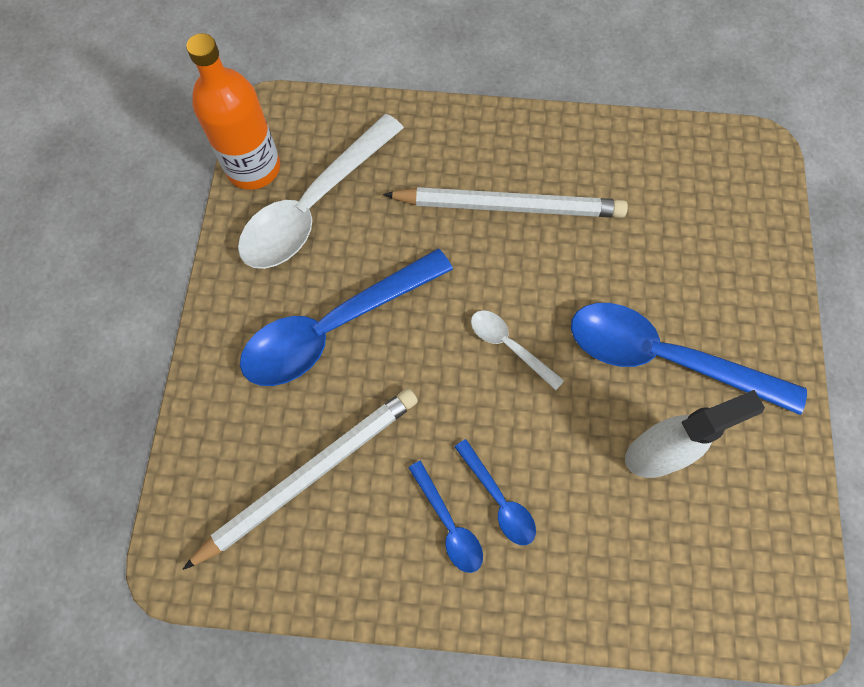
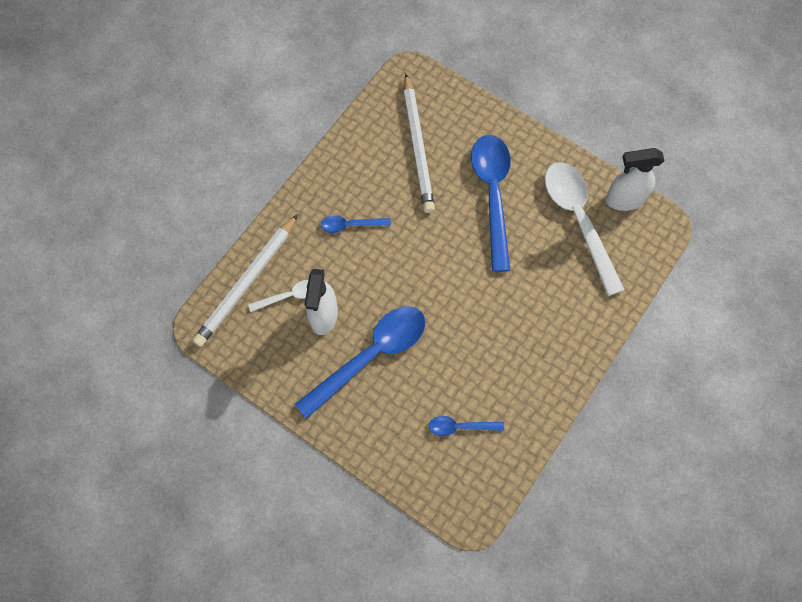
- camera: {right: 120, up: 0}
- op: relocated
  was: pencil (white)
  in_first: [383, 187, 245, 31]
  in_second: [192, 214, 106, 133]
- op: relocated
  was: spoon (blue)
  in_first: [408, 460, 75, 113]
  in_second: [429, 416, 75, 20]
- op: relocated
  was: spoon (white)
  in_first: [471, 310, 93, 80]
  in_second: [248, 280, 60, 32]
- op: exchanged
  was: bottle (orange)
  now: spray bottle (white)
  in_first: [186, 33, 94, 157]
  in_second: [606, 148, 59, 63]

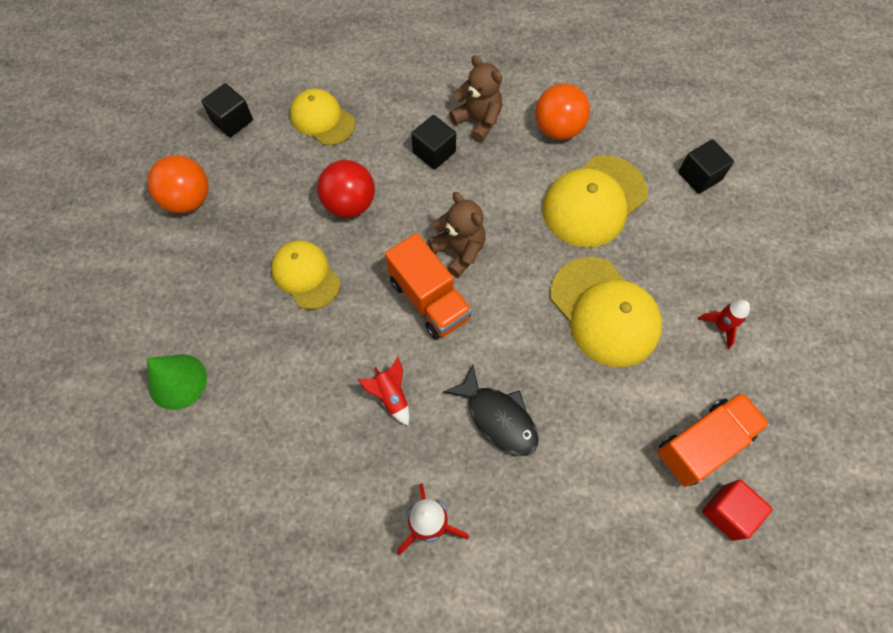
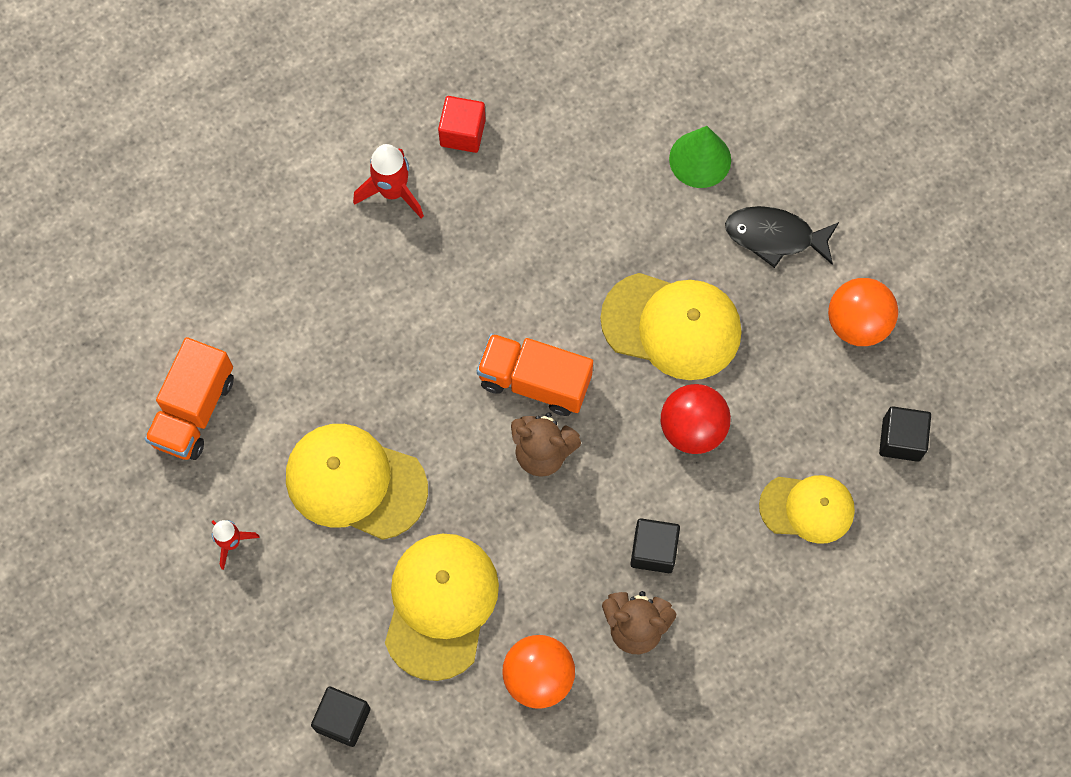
- camera: {right: 145, up: 5}
- op: missing
  was: rocket (red)
  in_first: [358, 357, 52, 69]
- op: relocated
  was: fish (black)
  in_first: [443, 365, 95, 91]
  in_second: [725, 206, 114, 62]
- op: relocated
  was: cube (red)
  in_first: [702, 480, 71, 61]
  in_second: [438, 96, 48, 57]
- op: size
  was: cap (yellow)
  in_first: [271, 240, 69, 69]
  in_second: [600, 273, 142, 107]
  ratio: 1.54

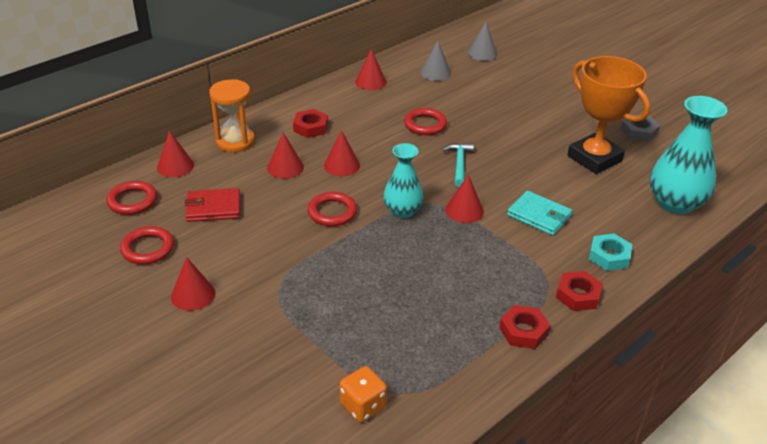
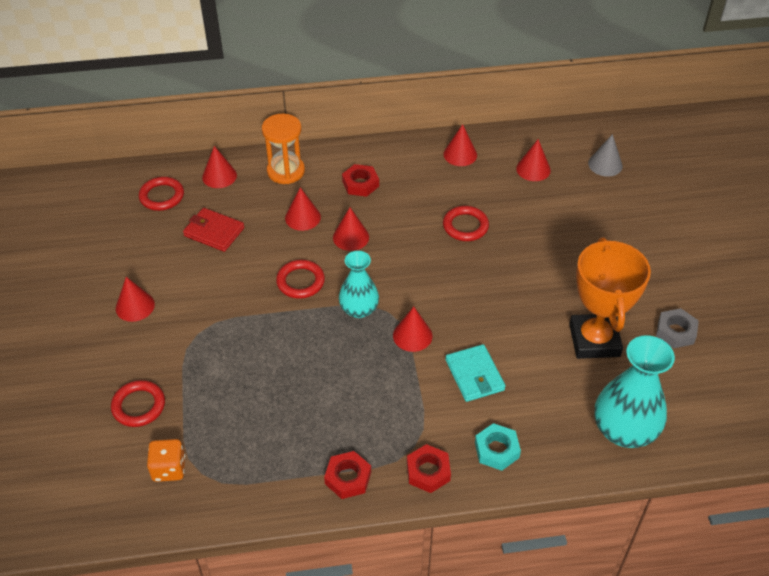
- camera: {right: 35, up: 10}
- op: missing
  was: hammer (turquoise)
  in_first: [442, 143, 32, 44]
- op: relocated
  was: ring (red)
  in_first: [120, 226, 54, 39]
  in_second: [111, 380, 54, 47]
- op: colour
  was: cone (grey)
  now: cone (red)
  in_first: [420, 41, 31, 40]
  in_second: [516, 139, 35, 42]

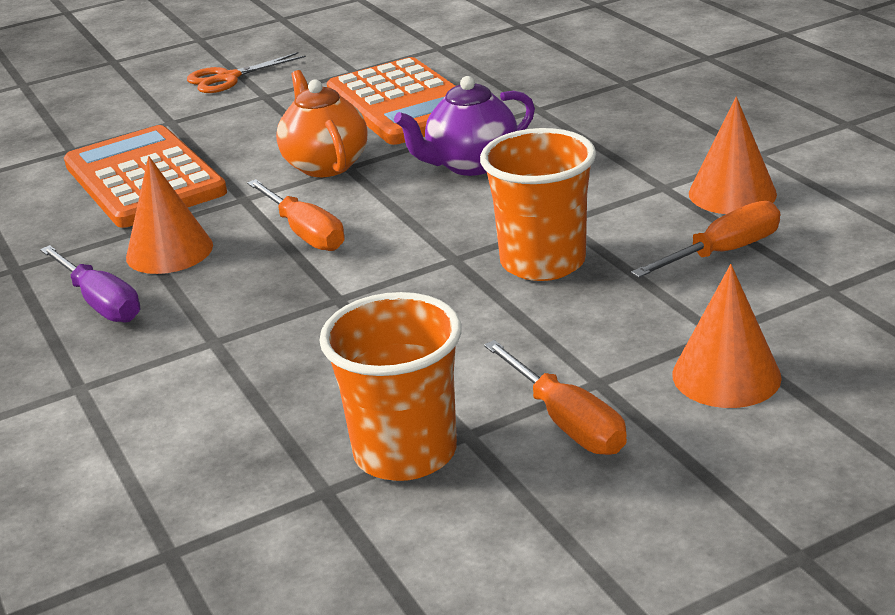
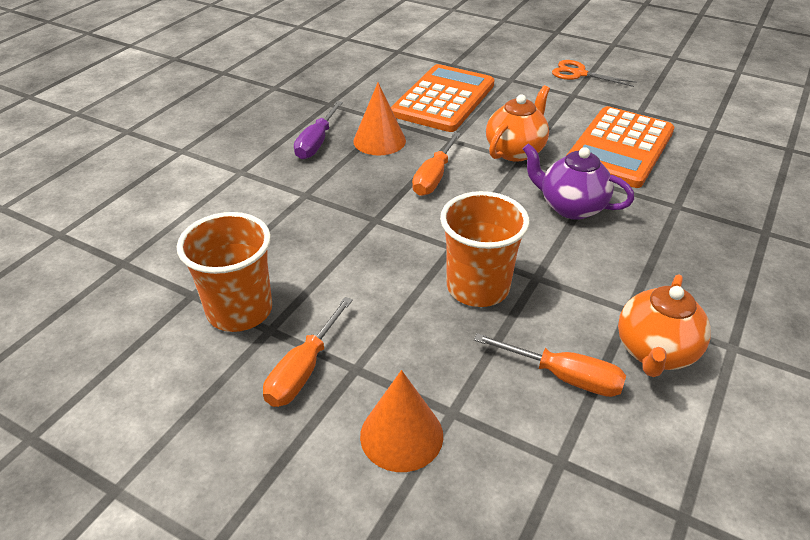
- camera: {right: 55, up: 10}
- op: exchanged
  was: cone (orange)
  now: teapot (orange)
  in_first: [689, 96, 88, 118]
  in_second: [618, 274, 93, 103]

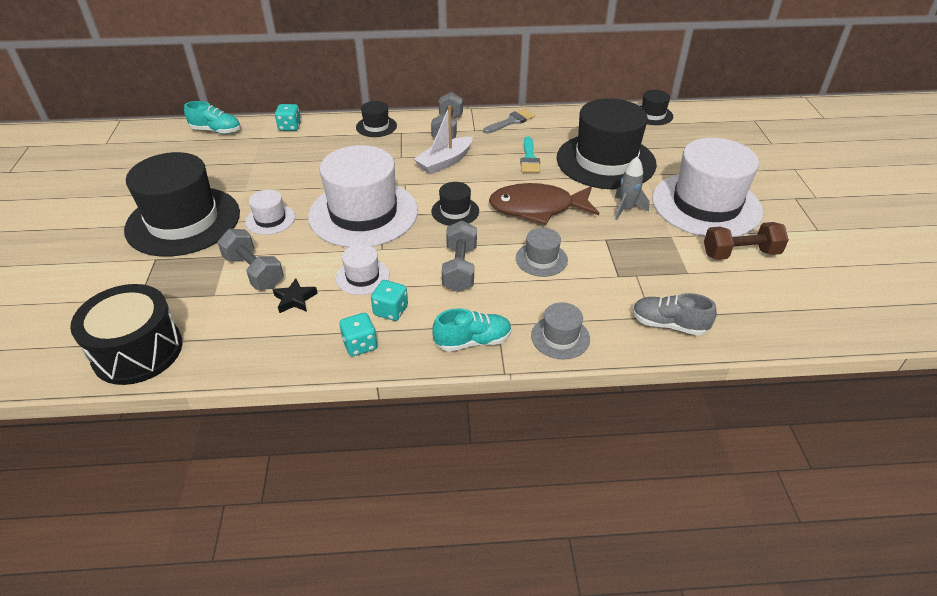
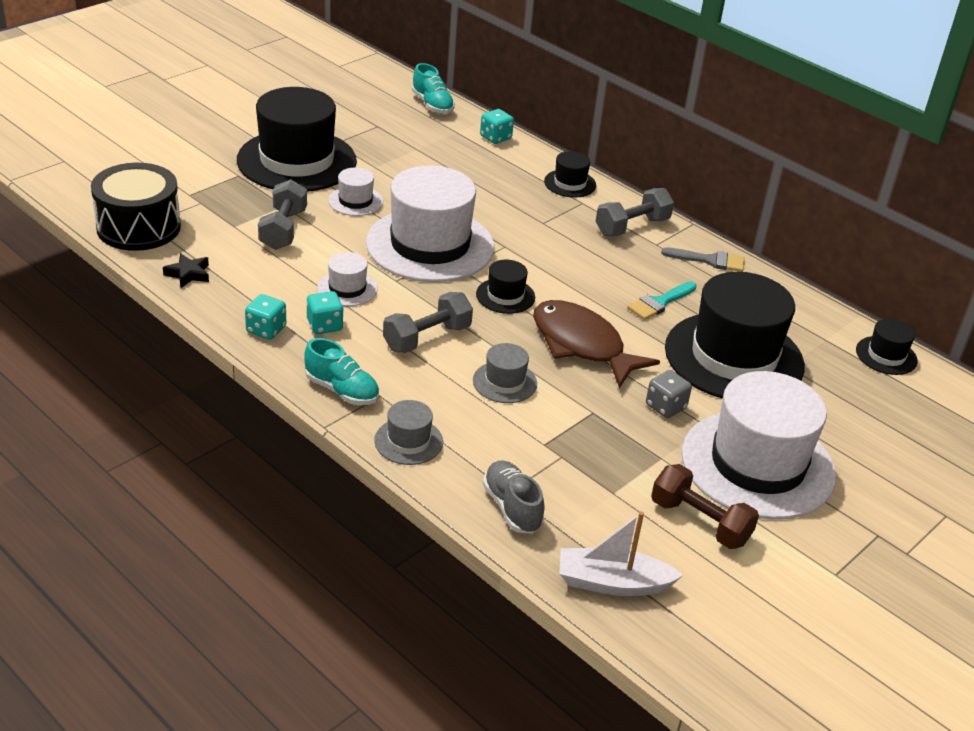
- camera: {right: 45, up: -5}
- op: relocated
  was: star (black)
  in_first: [273, 278, 45, 35]
  in_second: [163, 253, 46, 35]
- op: relocated
  was: boat (white)
  in_first: [414, 106, 59, 68]
  in_second: [559, 512, 124, 84]
- op: exchanged
  was: rocket (grey)
  now: dice (grey)
  in_first: [615, 156, 34, 64]
  in_second: [646, 370, 46, 48]

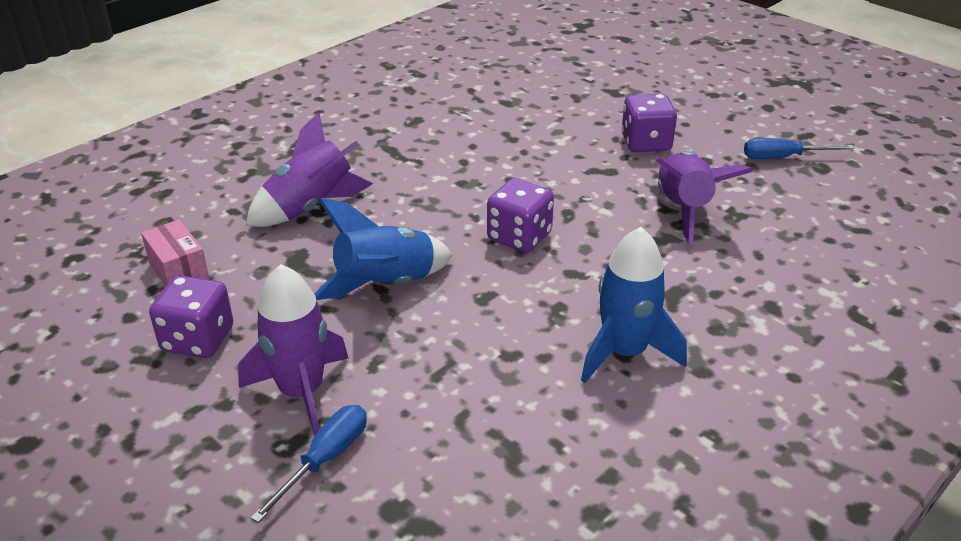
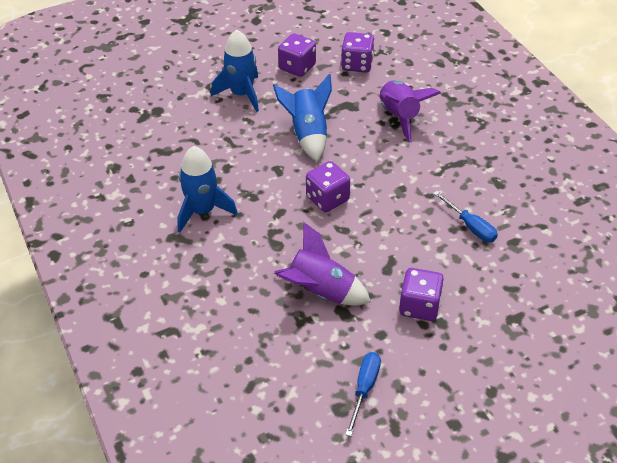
- camera: {right: 110, up: 10}
- op: relocated
  was: screwdriver (blue)
  in_first: [250, 405, 117, 118]
  in_second: [433, 191, 65, 51]
- op: exchanged
  was: box (pink)
  now: dice (purple)
  in_first: [141, 220, 68, 66]
  in_second: [341, 32, 33, 41]
- op: colour
  was: rocket (purple)
  now: rocket (blue)
  in_first: [238, 264, 111, 172]
  in_second: [211, 30, 48, 82]

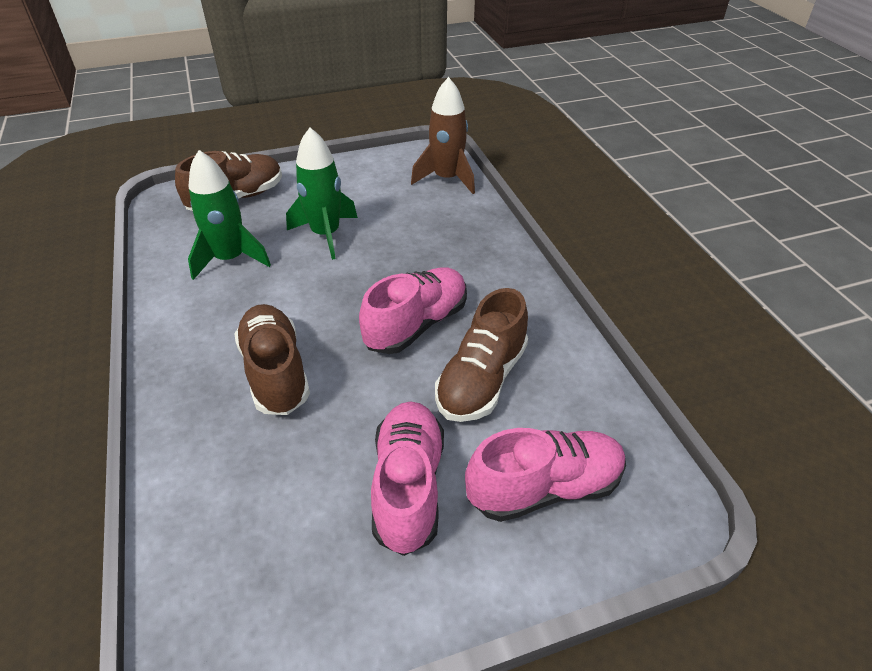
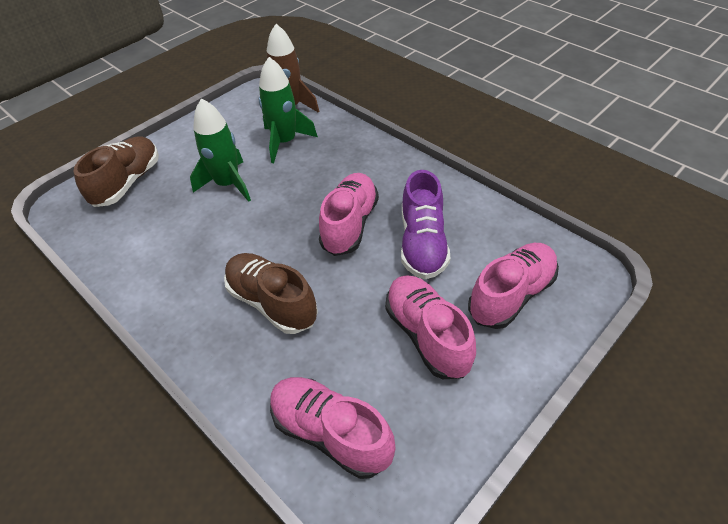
- camera: {right: -25, up: 5}
- op: appeared
  now: shoe (pink)
  in_second: [270, 377, 126, 102]
- op: relocated
  was: rocket (green)
  in_first: [188, 150, 83, 130]
  in_second: [259, 57, 59, 106]
- op: colour
  was: shoe (brown)
  now: shoe (purple)
  in_first: [435, 288, 93, 134]
  in_second: [401, 170, 49, 109]

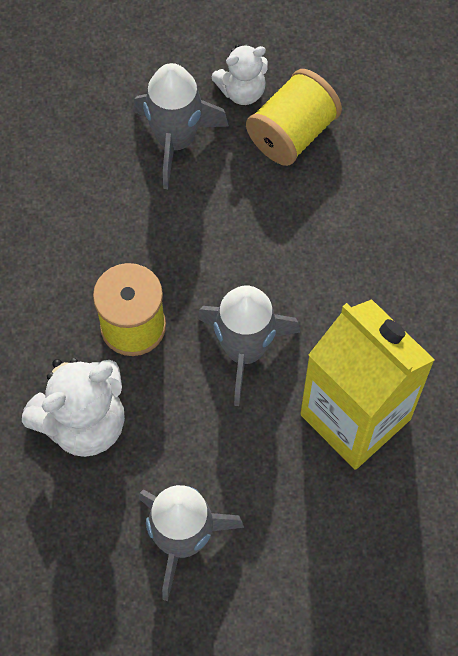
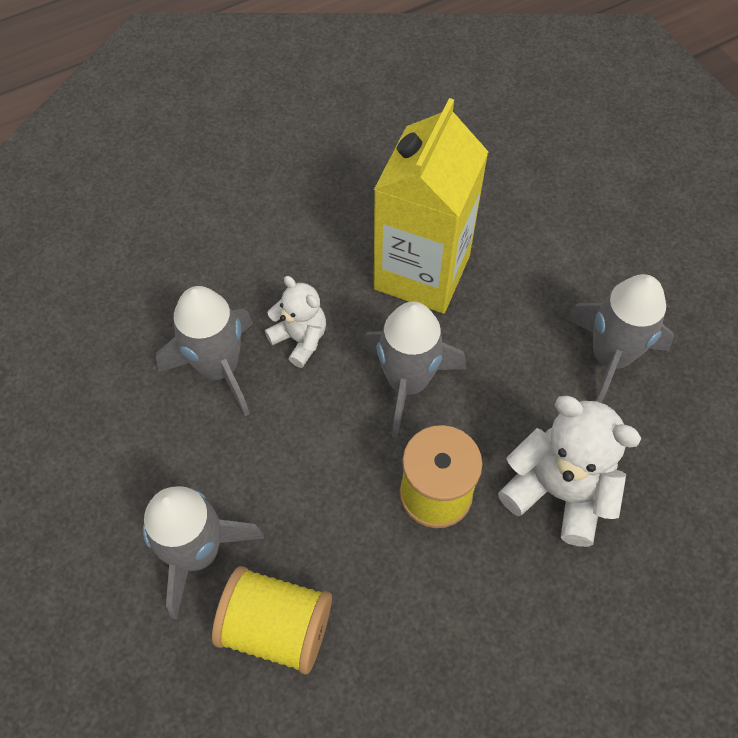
- camera: {right: -115, up: -5}
- op: appeared
  now: rocket (grey)
  in_second: [156, 286, 97, 130]
- op: relocated
  was: teddy bear (white)
  in_first: [212, 44, 56, 61]
  in_second: [265, 276, 61, 92]
- op: relocated
  was: spool (yellow)
  in_first: [246, 69, 96, 97]
  in_second: [212, 566, 120, 109]

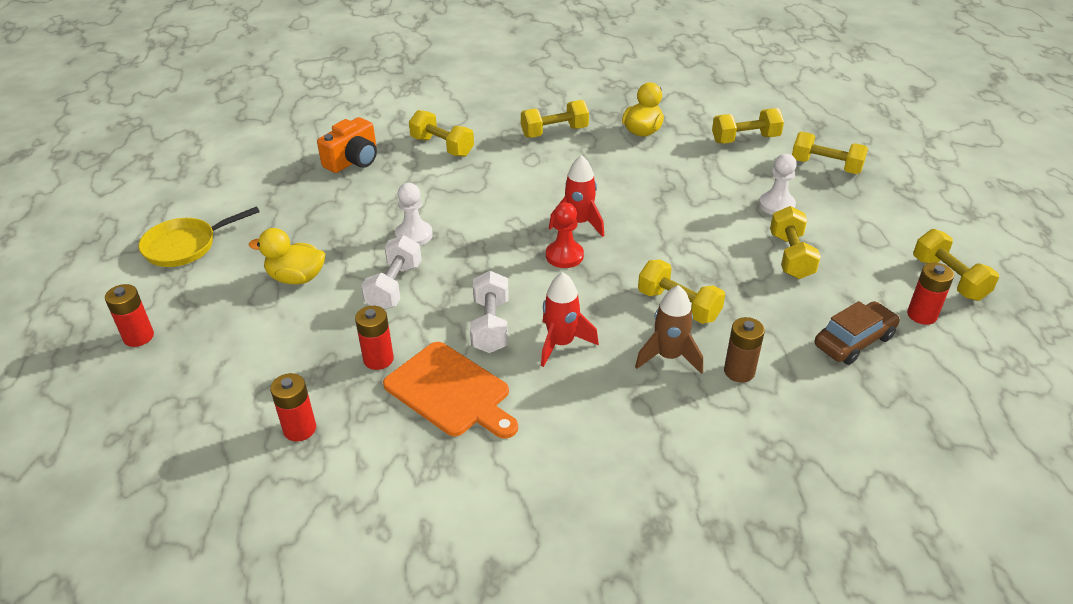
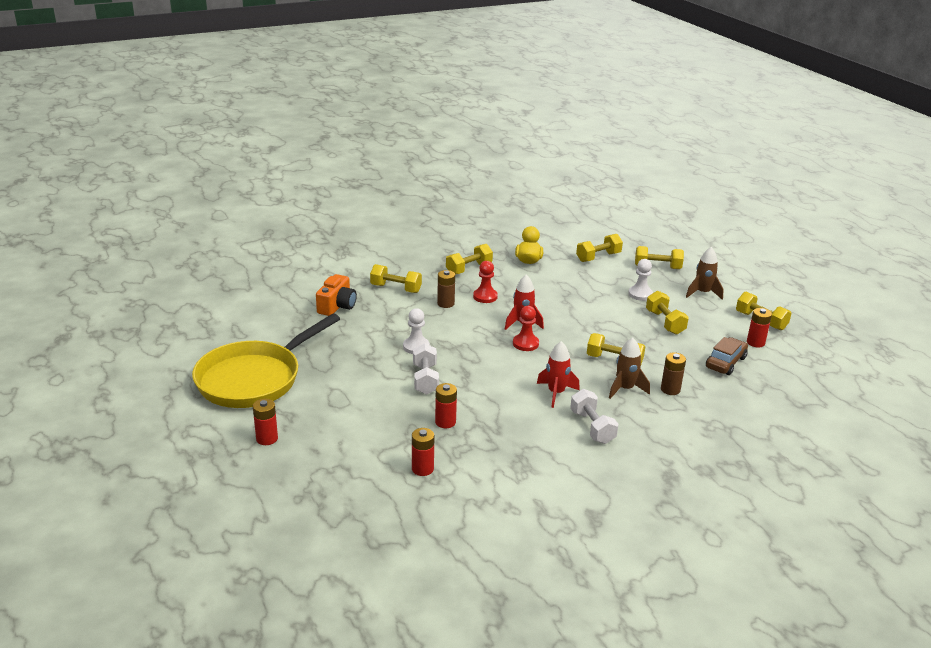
- camera: {right: -20, up: -10}
- op: missing
  was: duck (yellow)
  in_first: [249, 228, 76, 56]
- op: missing
  was: cutting board (orange)
  in_first: [383, 342, 135, 97]
- op: appeared
  now: battery (brown)
  in_second: [437, 270, 18, 38]
- op: appeared
  now: pawn (red)
  in_second: [473, 261, 25, 42]
- op: appeared
  now: rocket (brown)
  in_second: [686, 247, 38, 53]
- op: relocated
  was: dumbbell (white)
  in_first: [470, 271, 38, 82]
  in_second: [570, 389, 48, 55]
- op: size
  was: pan (yellow)
  in_first: [138, 206, 122, 61]
  in_second: [192, 314, 148, 94]
  ratio: 1.91

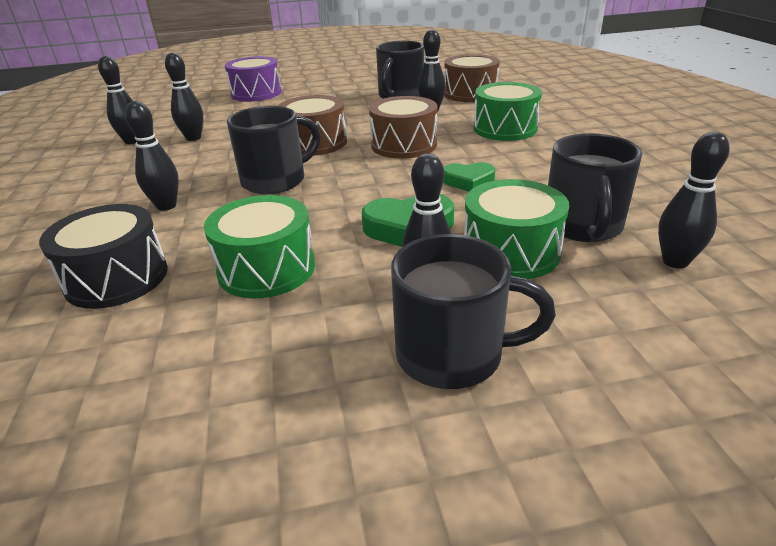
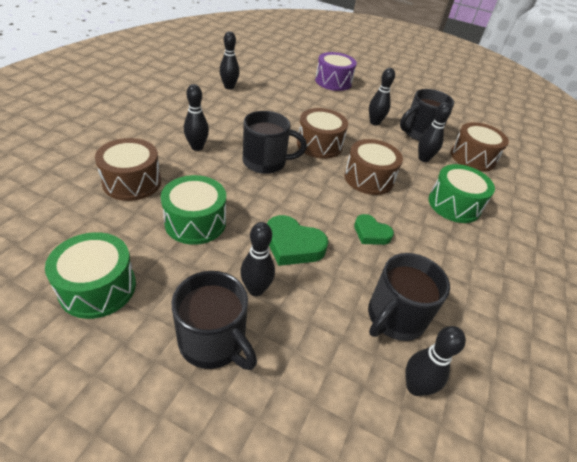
- camera: {right: 30, up: 10}
- op: relocated
  was: bowling pin (black)
  in_first: [165, 53, 39, 88]
  in_second: [369, 68, 26, 58]
- op: relocated
  was: drum (green)
  in_first: [464, 179, 105, 100]
  in_second: [45, 232, 91, 87]
- op: colour
  was: drum (black)
  now: drum (brown)
  in_first: [39, 204, 129, 105]
  in_second: [95, 138, 66, 63]

